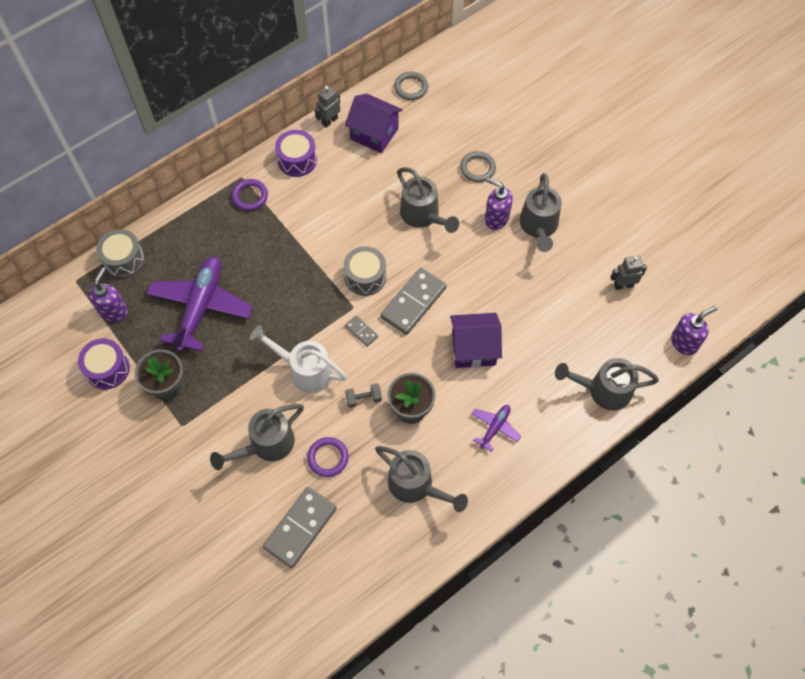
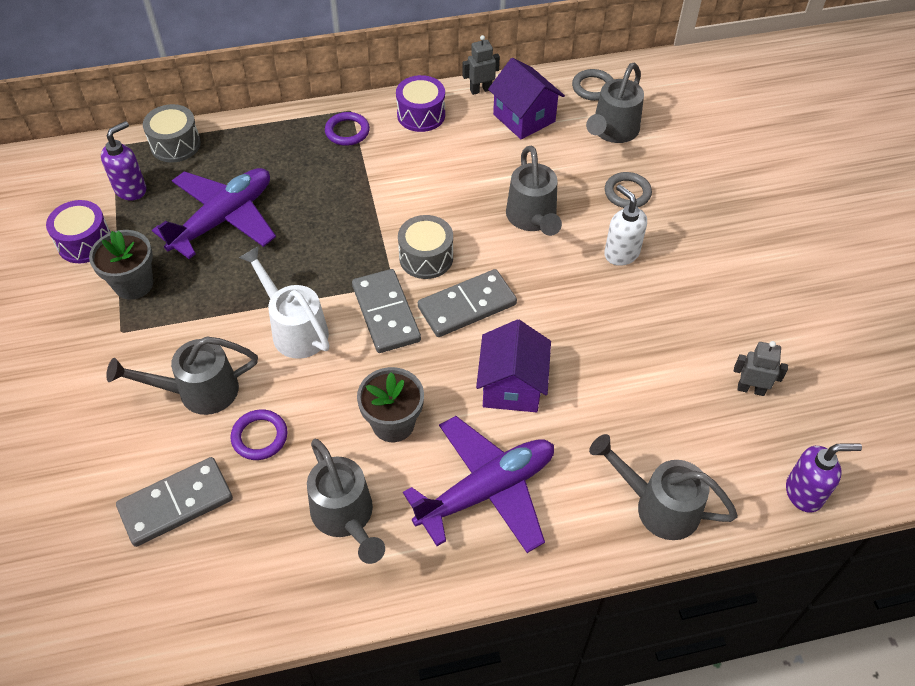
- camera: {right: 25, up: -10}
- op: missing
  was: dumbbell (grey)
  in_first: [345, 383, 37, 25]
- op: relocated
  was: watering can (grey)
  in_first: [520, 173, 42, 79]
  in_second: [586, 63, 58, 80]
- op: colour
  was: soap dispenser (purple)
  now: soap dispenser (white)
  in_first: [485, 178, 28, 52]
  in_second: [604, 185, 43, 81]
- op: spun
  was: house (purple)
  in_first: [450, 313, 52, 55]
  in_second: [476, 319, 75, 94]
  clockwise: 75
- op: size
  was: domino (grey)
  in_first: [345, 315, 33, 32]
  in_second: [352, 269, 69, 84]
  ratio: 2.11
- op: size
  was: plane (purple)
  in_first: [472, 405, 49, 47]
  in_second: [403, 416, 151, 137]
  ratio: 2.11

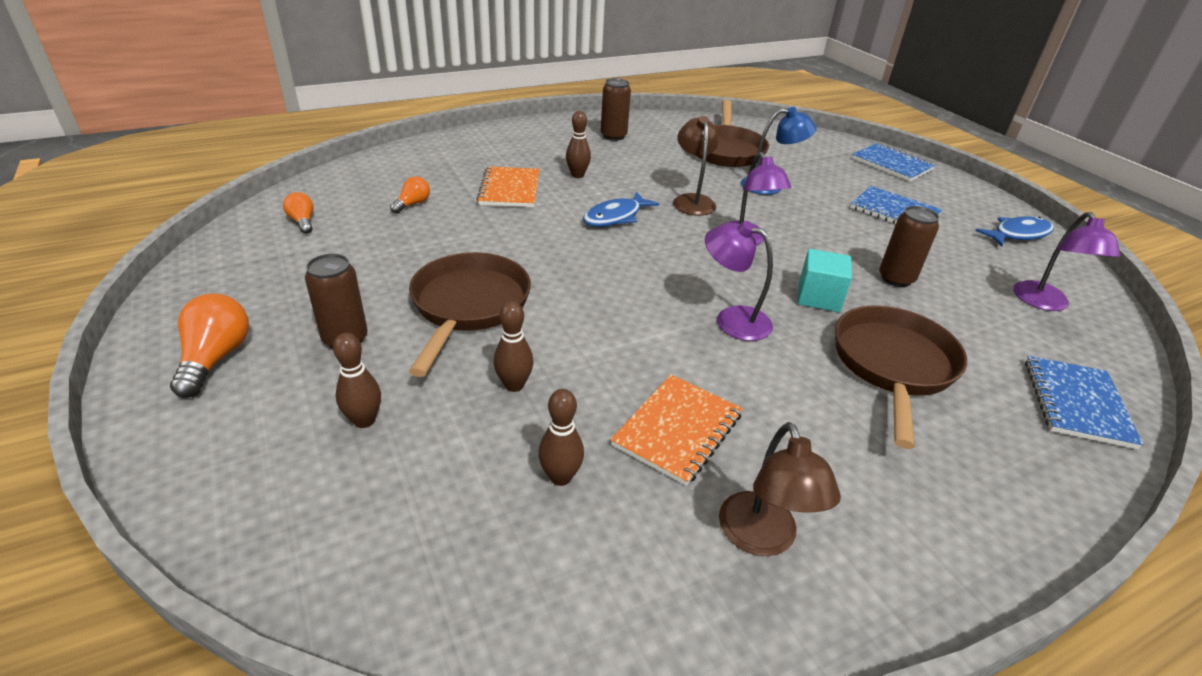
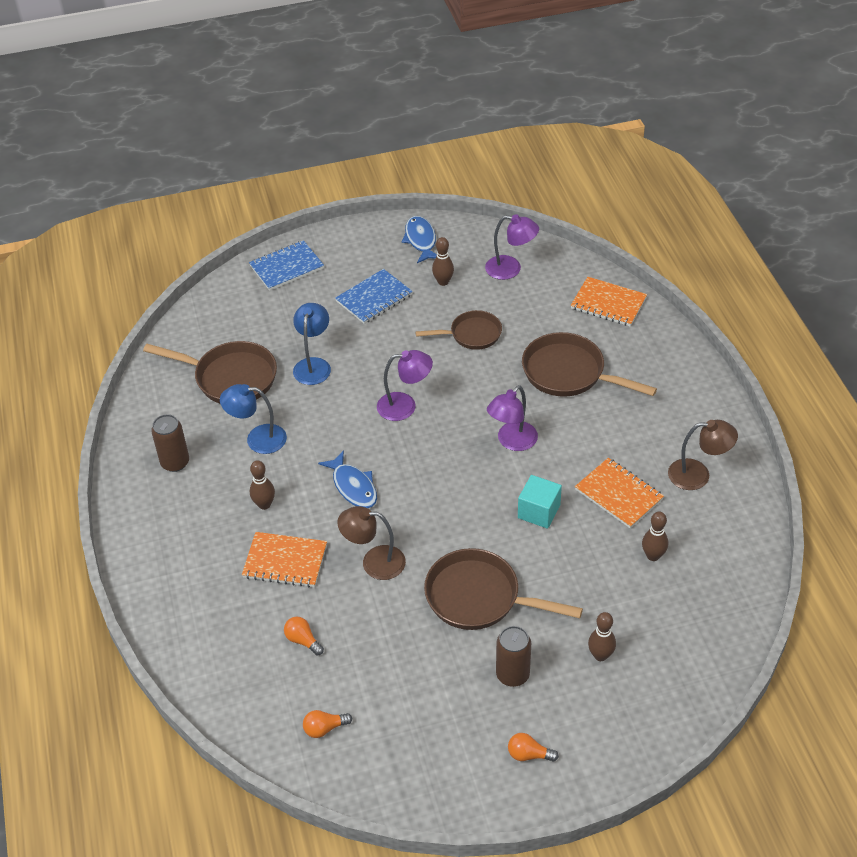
- camera: {right: -75, up: 10}
- op: appeared
  now: lamp (blue)
  in_second: [220, 384, 67, 70]
- op: relocated
  was: bowling pin (brown)
  in_first: [494, 301, 40, 91]
  in_second: [432, 237, 22, 49]
- op: relocated
  was: lamp (brown)
  in_first: [673, 116, 46, 100]
  in_second: [338, 506, 68, 74]
- op: relocated
  was: cube (turquoise)
  in_first: [797, 249, 55, 63]
  in_second: [518, 475, 44, 54]
- op: exchanged
  was: can (brown)
  now: pan (brown)
  in_first: [879, 206, 60, 81]
  in_second: [415, 310, 87, 40]
- op: colour
  was: notebook (blue)
  now: notebook (orange)
  in_first: [1025, 356, 119, 93]
  in_second: [571, 277, 76, 49]
- op: size
  was: light bulb (orange)
  in_first: [170, 294, 79, 104]
  in_second: [508, 733, 51, 29]
  ratio: 0.6

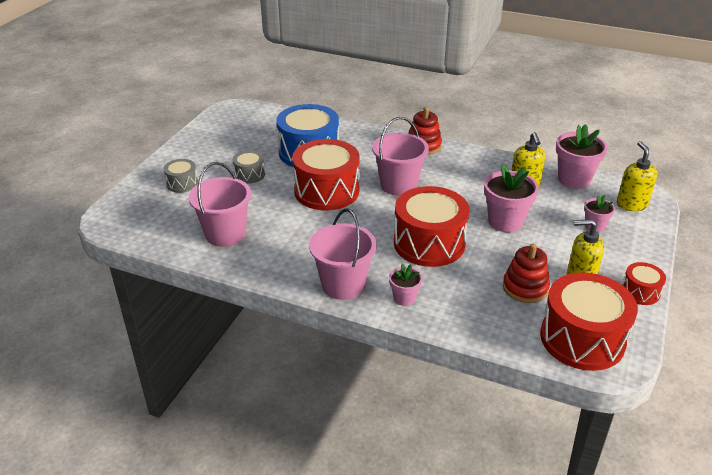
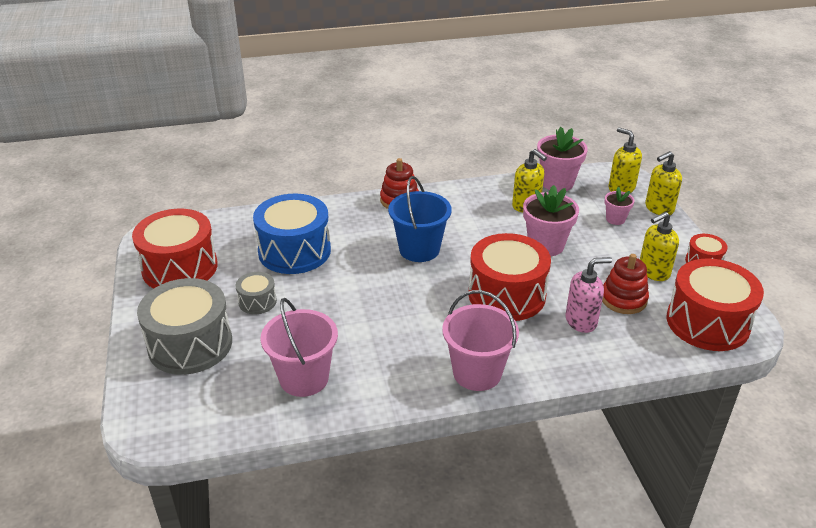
- camera: {right: -35, up: 0}
- op: missing
  was: flower pot (pink)
  in_first: [389, 263, 33, 43]
- op: appeared
  now: soap dispenser (pink)
  in_second: [565, 257, 47, 76]
- op: appeared
  now: soap dispenser (yellow)
  in_second: [645, 151, 37, 64]
- op: relocated
  was: drum (red)
  in_first: [292, 139, 68, 71]
  in_second: [132, 209, 86, 79]
- op: colour
  was: bucket (pink)
  now: bucket (blue)
  in_first: [372, 117, 57, 79]
  in_second: [388, 176, 64, 86]
- op: size
  was: drum (grey)
  in_first: [163, 159, 35, 34]
  in_second: [137, 278, 95, 97]
  ratio: 2.07

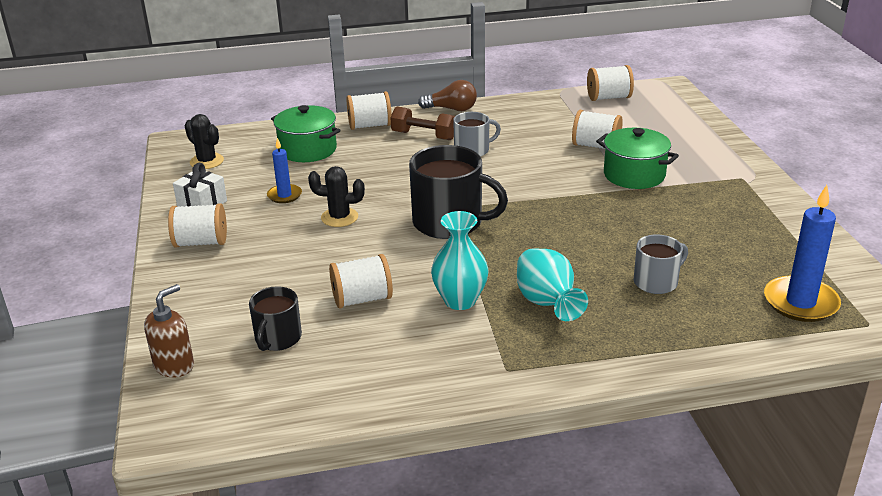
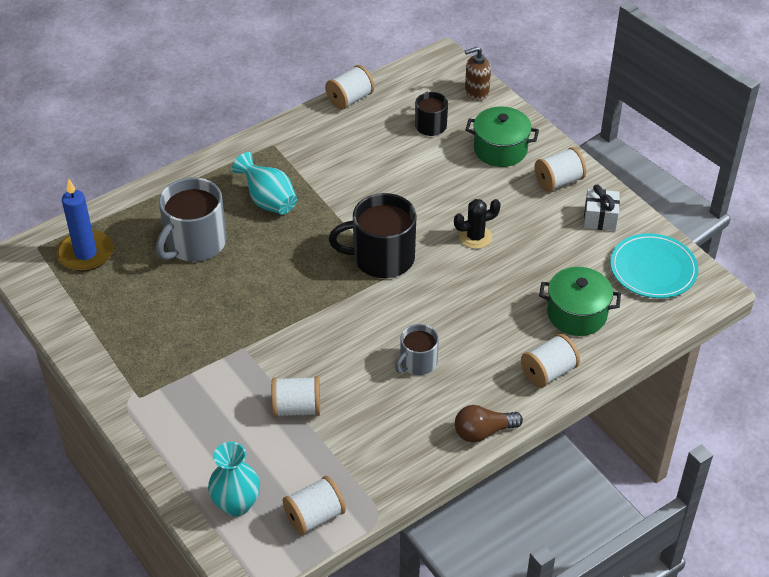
- camera: {right: 155, up: 15}
- op: missing
  was: candle (blue)
  in_first: [267, 138, 35, 65]
- op: missing
  was: dumbbell (brown)
  in_first: [391, 106, 64, 34]
- op: relocated
  was: spool (white)
  in_first: [329, 254, 64, 55]
  in_second: [325, 65, 49, 45]
- op: relocated
  was: vase (turquoise)
  in_first: [431, 211, 57, 99]
  in_second: [208, 442, 52, 75]
- op: relocated
  was: pot (green)
  in_first: [596, 128, 83, 61]
  in_second: [465, 106, 74, 61]
- op: exchanged
  was: cactus (black)
  now: plate (turquoise)
  in_first: [184, 114, 40, 55]
  in_second: [610, 233, 88, 65]
- op: spun
  was: soap dispenser (brown)
  in_first: [144, 284, 50, 93]
  in_second: [465, 47, 26, 54]
  clockwise: 60
- op: size
  was: mug (grey)
  in_first: [634, 234, 54, 60]
  in_second: [156, 177, 71, 85]
  ratio: 1.76

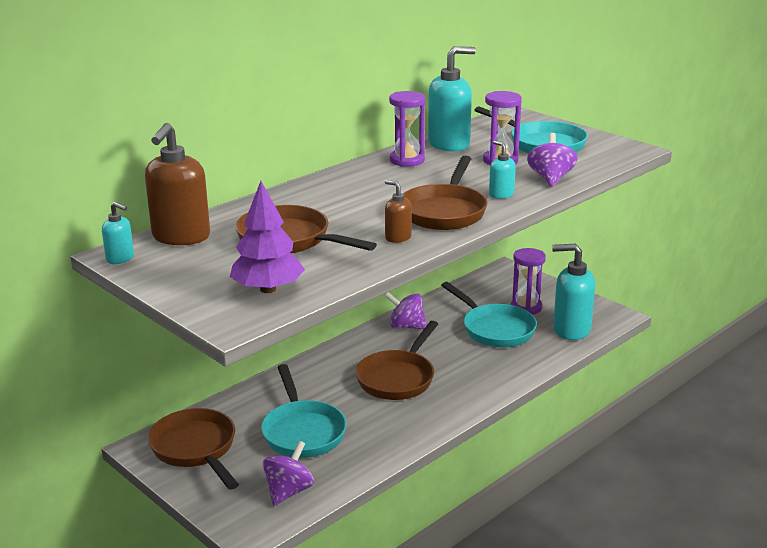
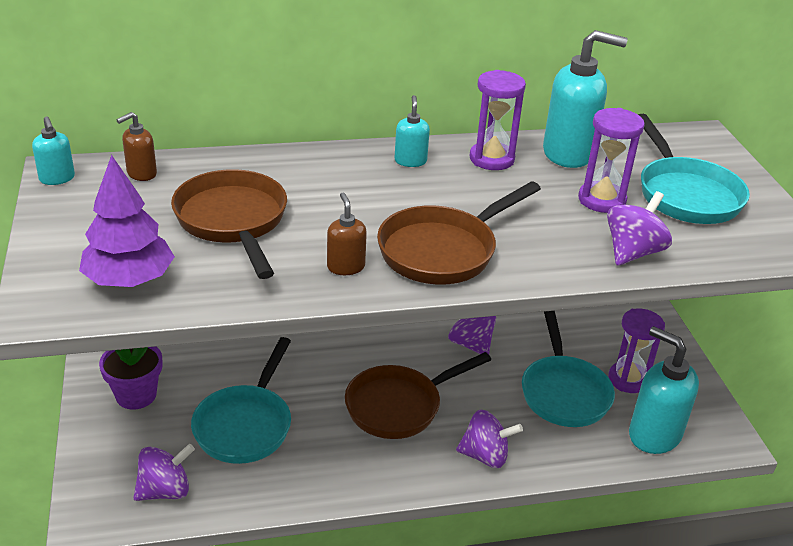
- camera: {right: 30, up: 10}
- op: appeared
  now: spinning top (purple)
  in_second: [456, 410, 67, 58]
- op: relocated
  was: soap dispenser (turquoise)
  in_first: [489, 140, 27, 59]
  in_second: [394, 95, 36, 72]
- op: exchanged
  was: pan (brown)
  now: flower pot (purple)
  in_first: [148, 408, 91, 82]
  in_second: [99, 346, 63, 63]
- op: size
  was: soap dispenser (brown)
  in_first: [145, 123, 65, 122]
  in_second: [116, 112, 41, 69]
  ratio: 0.49

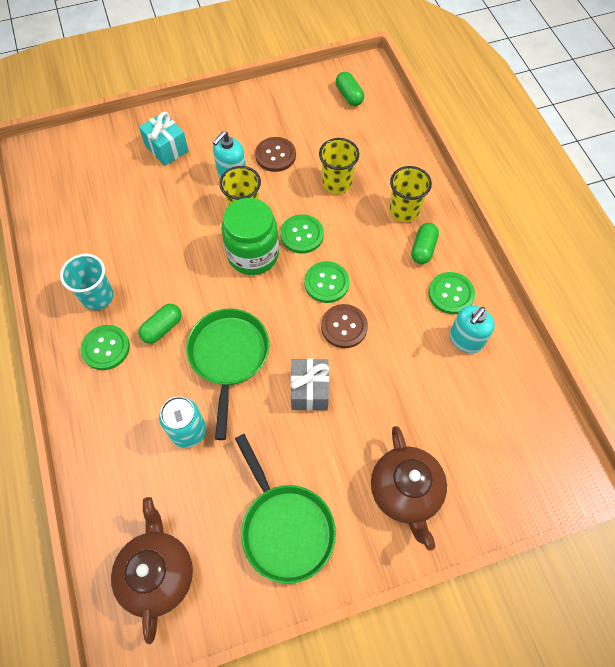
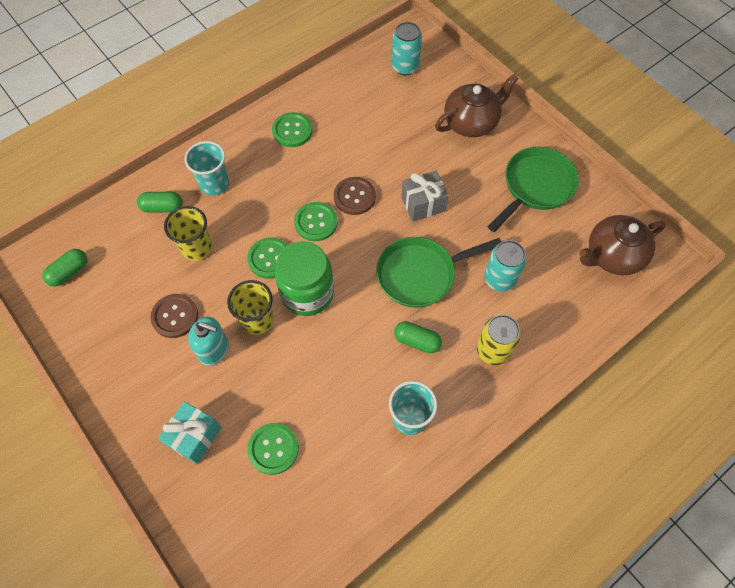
- camera: {right: -110, up: 0}
- op: missing
  was: soap dispenser (turquoise)
  in_first: [449, 306, 46, 47]
- op: appeared
  now: can (turquoise)
  in_second: [392, 22, 30, 53]
- op: appeared
  now: can (yellow)
  in_second: [477, 315, 44, 50]
- op: relocated
  was: button (green)
  in_first: [81, 325, 49, 45]
  in_second: [247, 423, 52, 52]
- op: relocated
  was: capsule (green)
  in_first: [411, 223, 28, 41]
  in_second: [137, 192, 46, 21]
- op: colour
  was: cup (yellow)
  now: cup (turquoise)
  in_first: [390, 166, 42, 56]
  in_second: [184, 141, 45, 54]

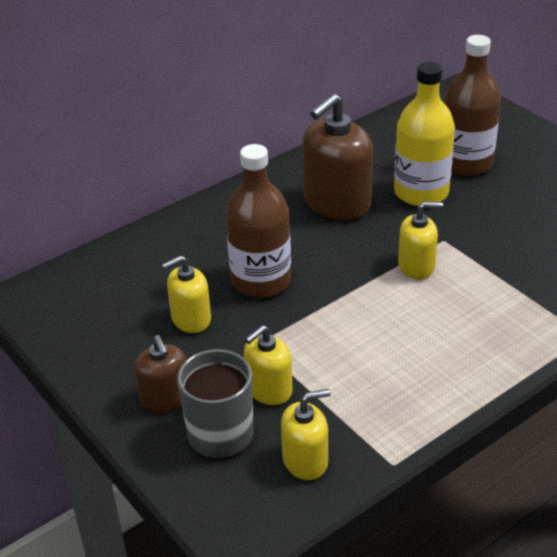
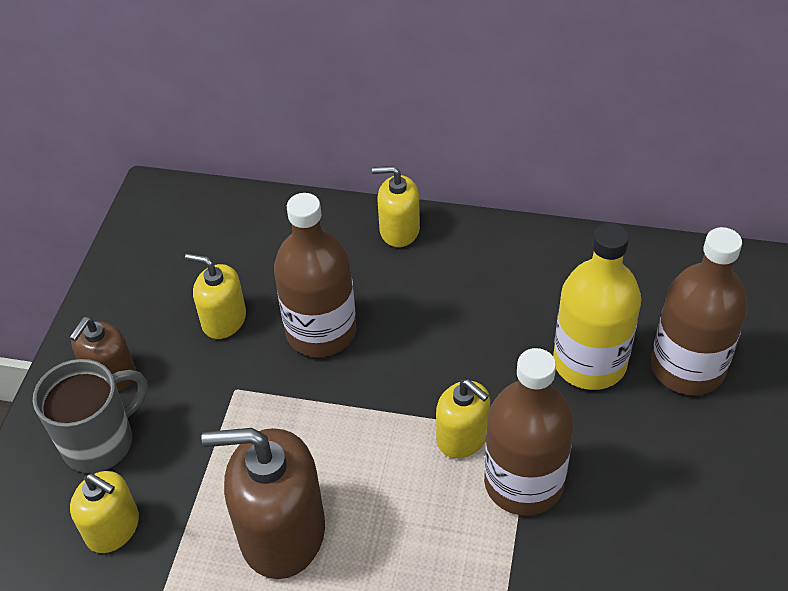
- camera: {right: 50, up: 10}
- op: appeared
  now: bottle (brown)
  in_second: [484, 348, 90, 168]
- op: relocated
  was: soap dispenser (yellow)
  in_first: [244, 325, 49, 80]
  in_second: [372, 166, 48, 81]
- op: relocated
  was: soap dispenser (brown)
  in_first: [303, 93, 70, 127]
  in_second: [202, 428, 123, 151]

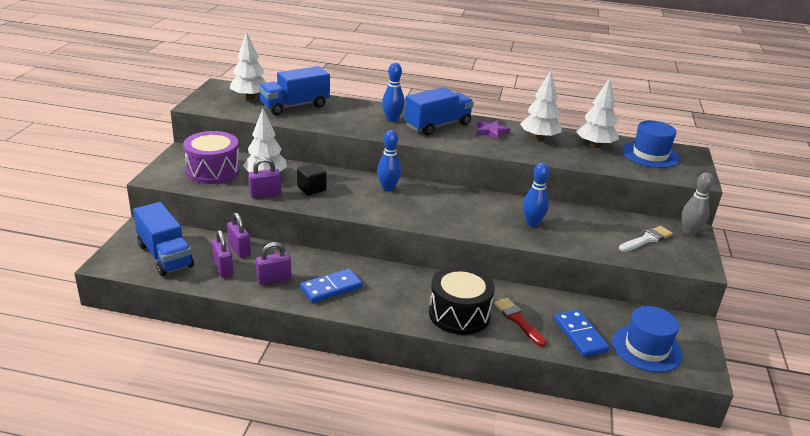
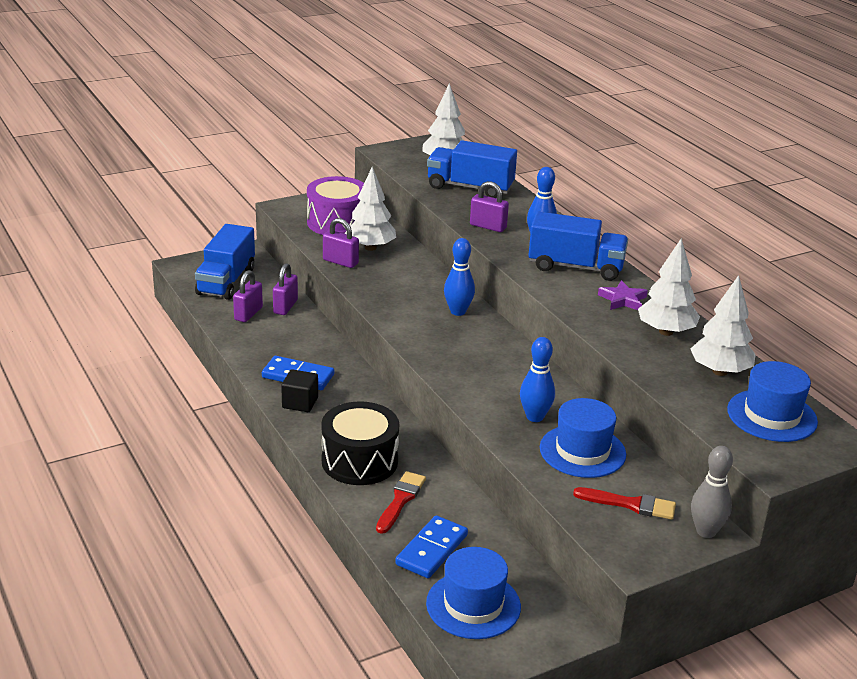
- camera: {right: 50, up: 0}
- op: appeared
  now: hat (blue)
  in_second: [540, 398, 86, 80]
- op: relocated
  was: padlock (purple)
  in_first: [256, 242, 35, 43]
  in_second: [470, 181, 39, 51]
- op: relocated
  was: cube (black)
  in_first: [297, 163, 30, 32]
  in_second: [281, 369, 37, 43]
- op: colour
  was: brush (white)
  now: brush (red)
  in_first: [619, 226, 54, 26]
  in_second: [573, 487, 103, 33]

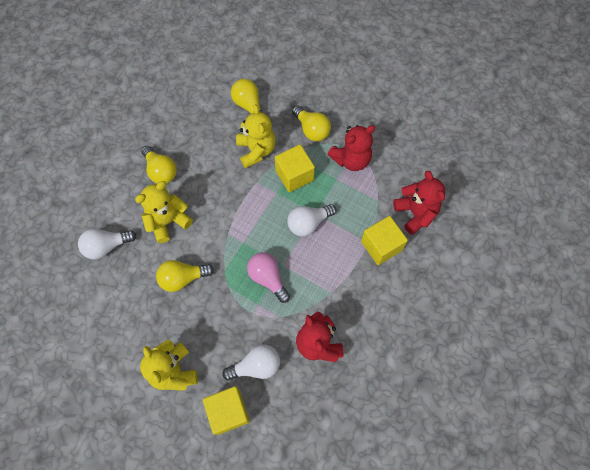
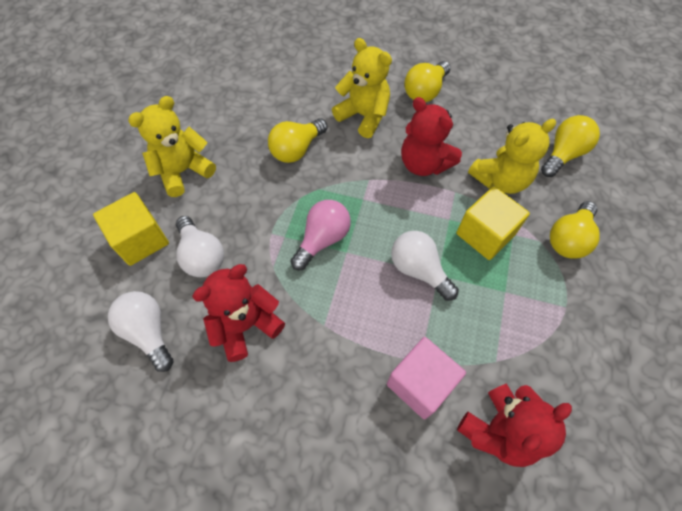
- camera: {right: 75, up: -5}
- op: relocated
  was: light bulb (white)
  in_first: [78, 228, 58, 32]
  in_second: [108, 291, 66, 81]
- op: relocated
  was: teddy bear (red)
  in_first: [327, 125, 48, 46]
  in_second: [401, 97, 61, 79]
- op: colour
  was: cube (yellow)
  now: cube (pink)
  in_first: [361, 216, 47, 49]
  in_second: [387, 337, 79, 82]
- op: spun
  was: light bulb (yellow)
  in_first: [156, 260, 58, 32]
  in_second: [268, 119, 59, 44]
  clockwise: -105

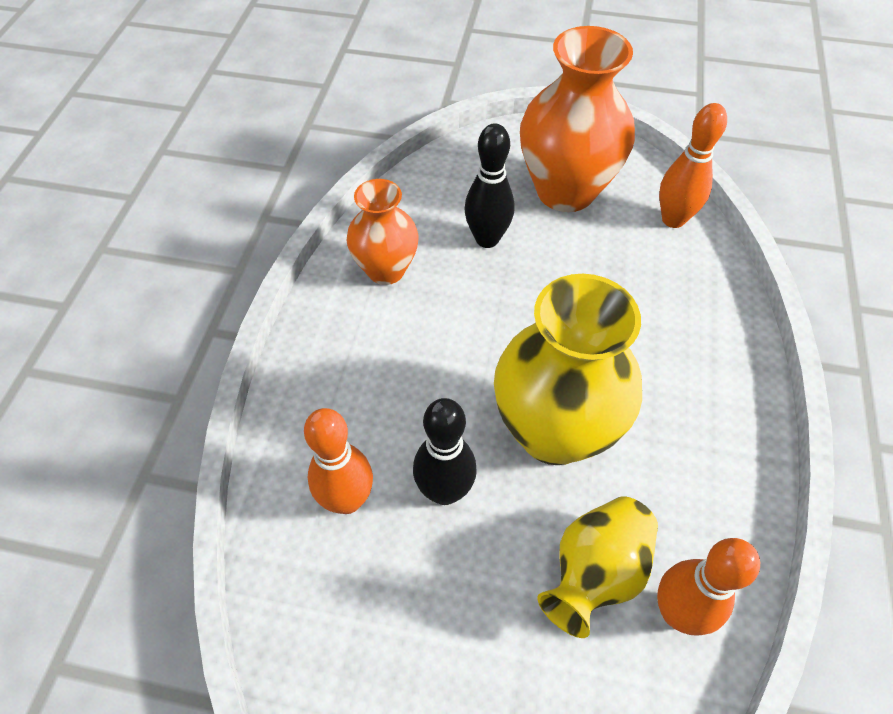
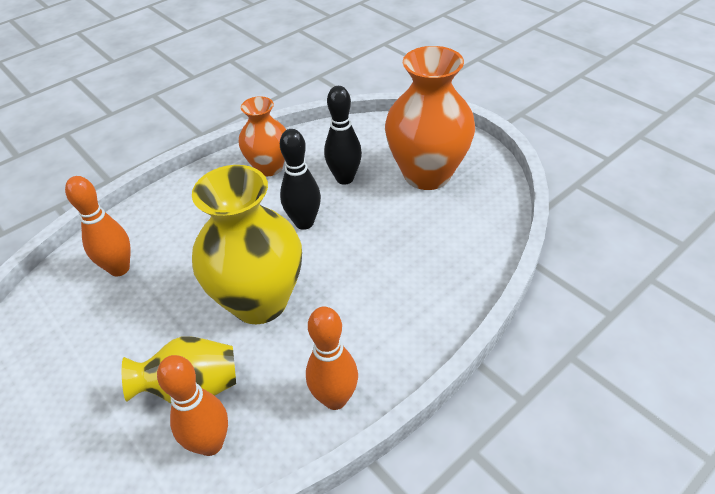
- camera: {right: 40, up: -10}
- op: relocated
  was: bowling pin (black)
  in_first: [413, 398, 64, 107]
  in_second: [280, 129, 41, 101]
- op: relocated
  was: bowling pin (orange)
  in_first: [659, 103, 68, 125]
  in_second: [306, 306, 52, 104]

